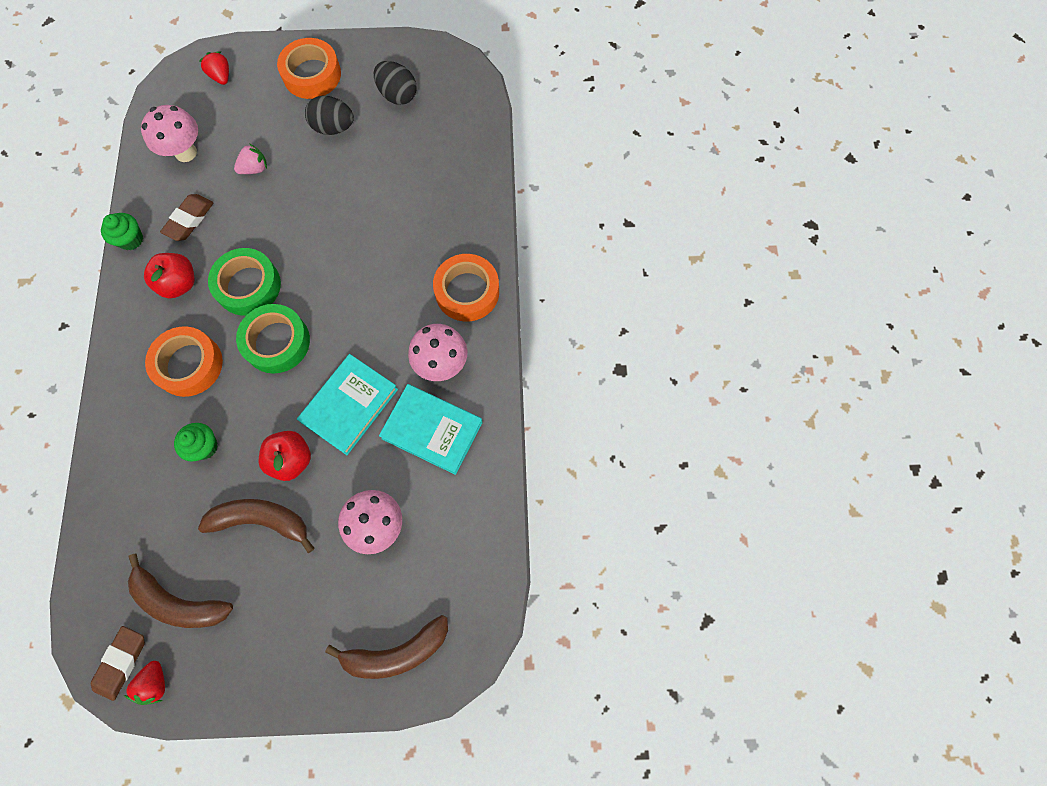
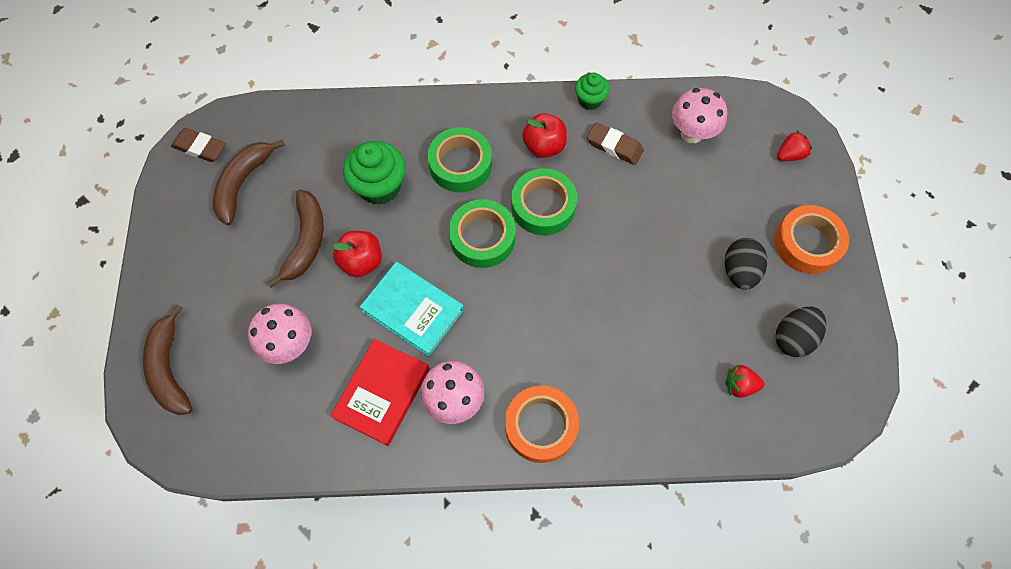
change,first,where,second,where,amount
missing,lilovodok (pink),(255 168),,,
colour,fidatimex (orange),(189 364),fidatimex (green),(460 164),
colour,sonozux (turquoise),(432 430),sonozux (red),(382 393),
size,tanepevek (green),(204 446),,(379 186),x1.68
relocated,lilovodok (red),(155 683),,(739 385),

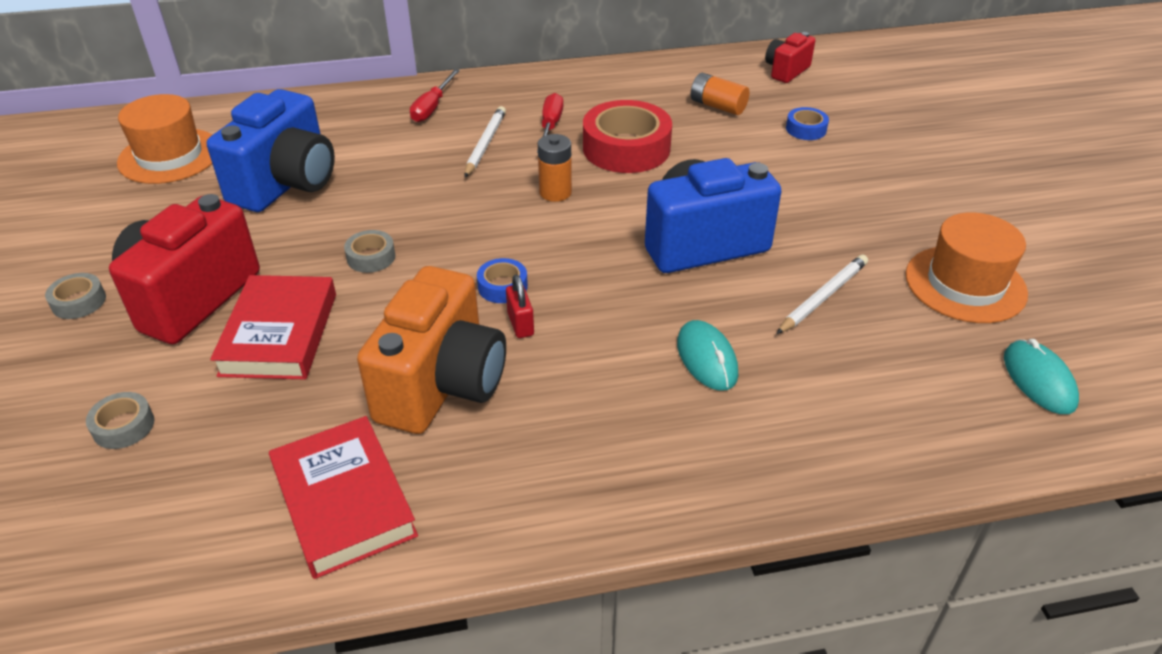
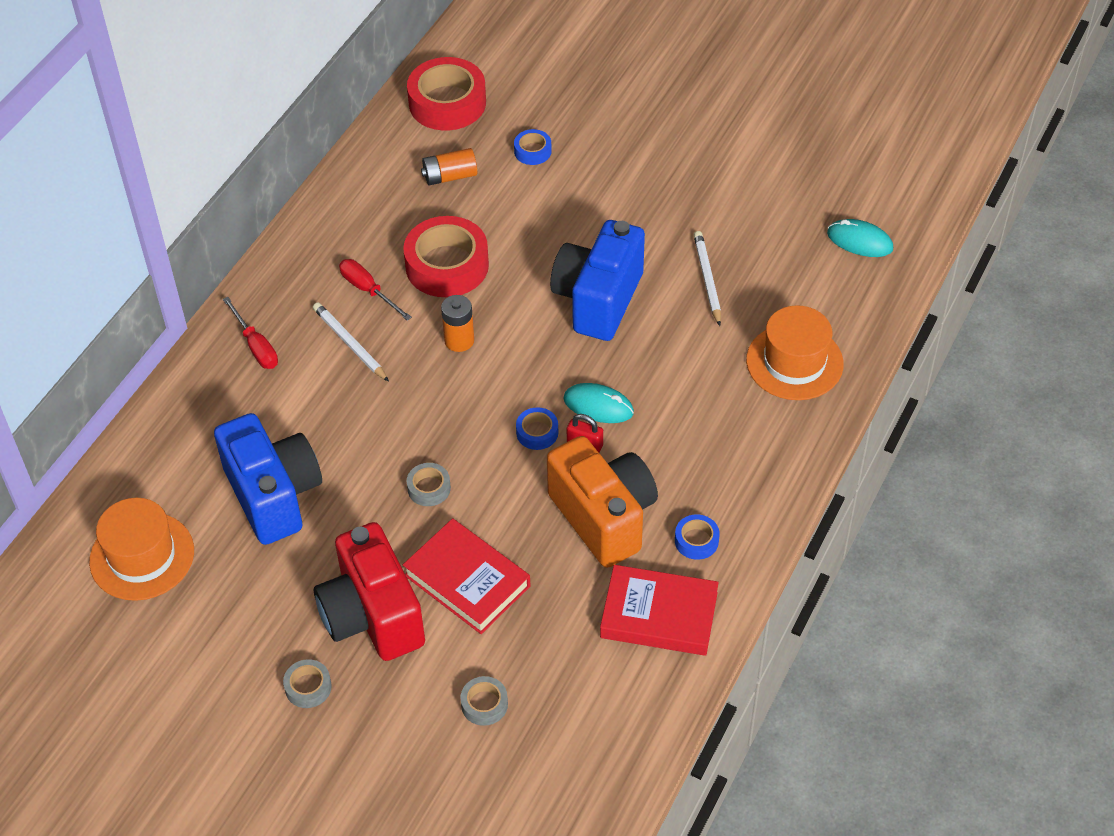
change,first,where,second,where,amount
exchanged,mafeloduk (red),(786 71),fidatimex (red),(447 103),
relocated,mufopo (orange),(965 284),,(794 362),
relocated,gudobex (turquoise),(707 358),,(598 406),
appeared,,,fidatimex (blue),(696 541),

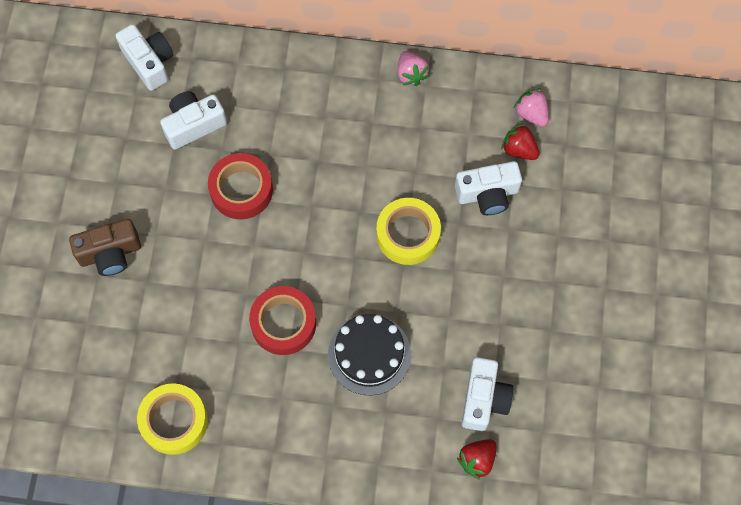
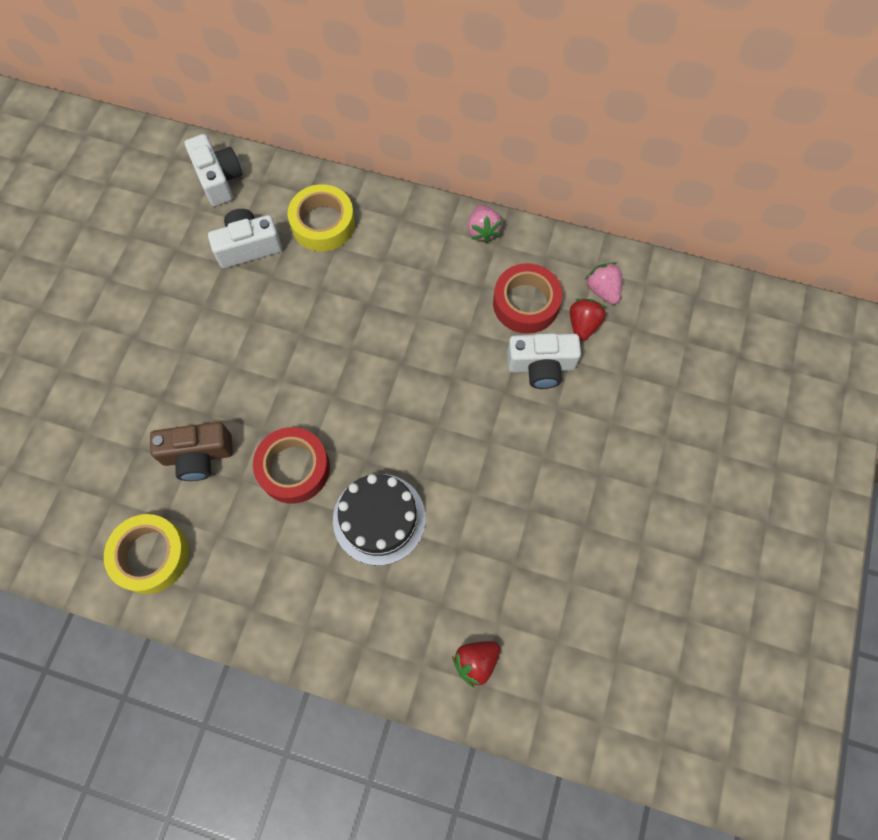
change,first,where,second,where,amount
spun,lilovodok (red),(519 149),,(583 325),60 degrees clockwise
relocated,fidatimex (red),(241 190),,(526 303),
relocated,fidatimex (yellow),(408 234),,(323 224),
relocated,mafeloduk (brown),(110 253),,(198 455),
missing,mafeloduk (white),(483 399),,,

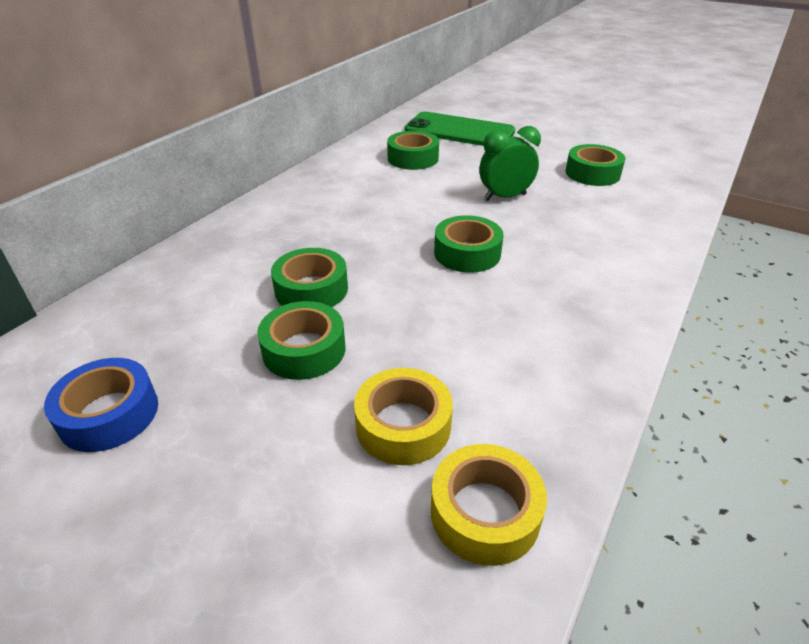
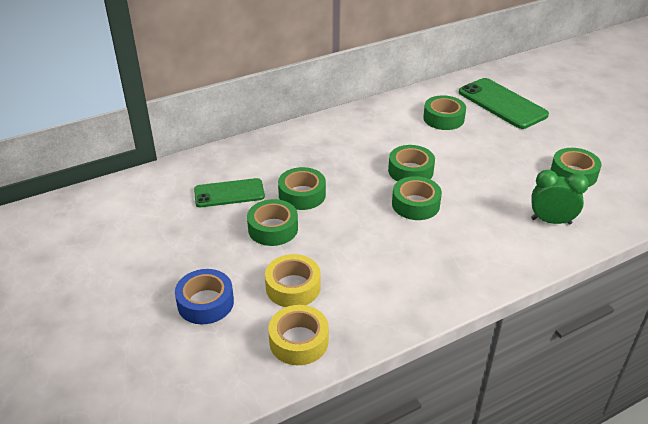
change,first,where,second,where,amount
relocated,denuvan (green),(505 197),,(551 221),
relocated,fidatimex (blue),(109 414),,(205 303),
appeared,,,fidatimex (green),(410 171),
appeared,,,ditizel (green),(229 193),

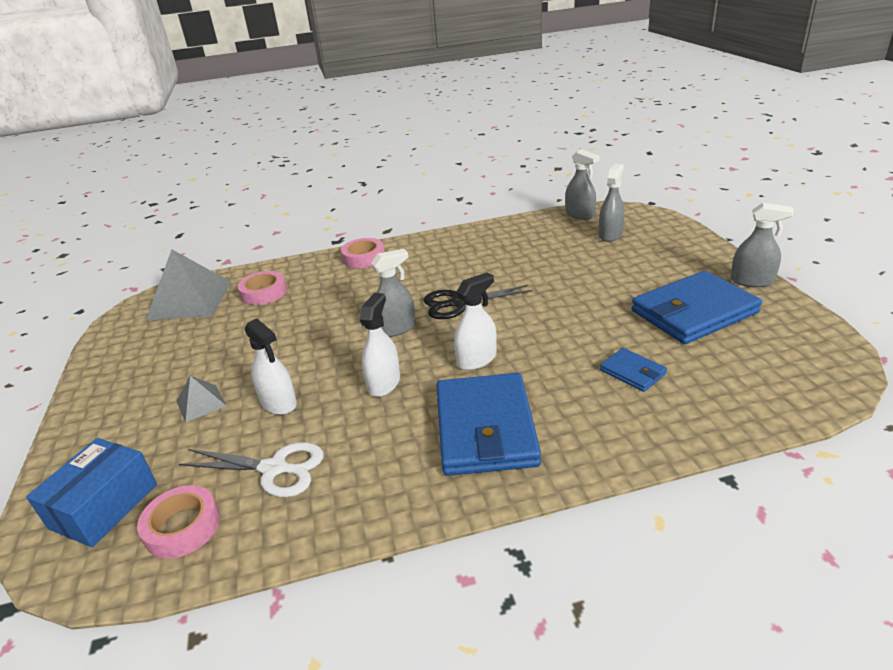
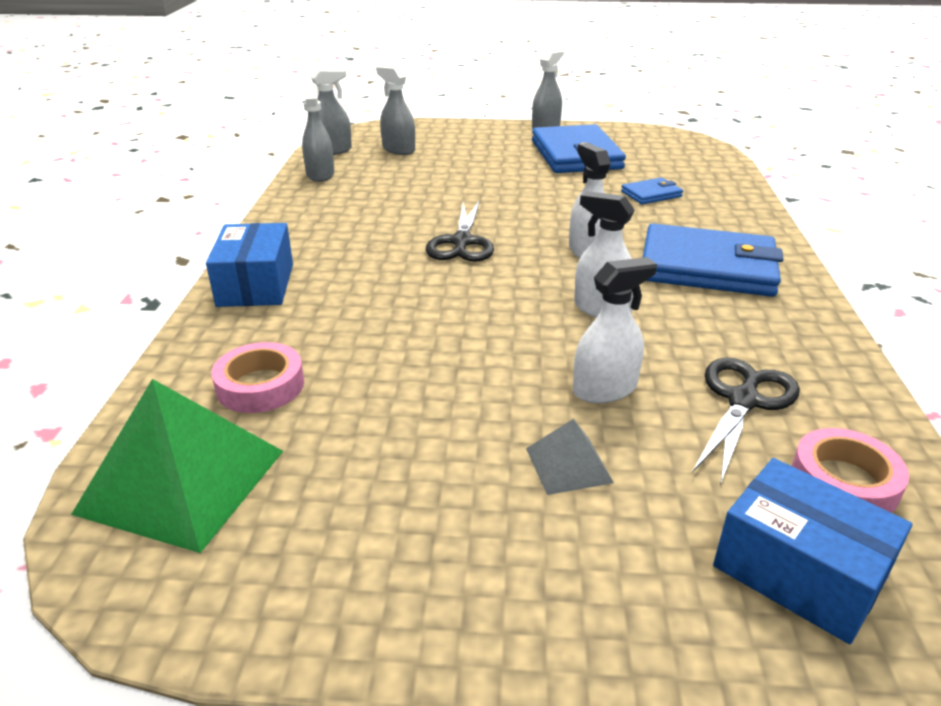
change,first,where,second,where,amount
exchanged,fidatimex (pink),(364 258),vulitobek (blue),(256 285),
colour,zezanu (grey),(190 300),zezanu (green),(182 481),
relocated,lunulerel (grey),(396 328),,(320 174),
colour,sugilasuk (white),(274 469),sugilasuk (black),(743 401),

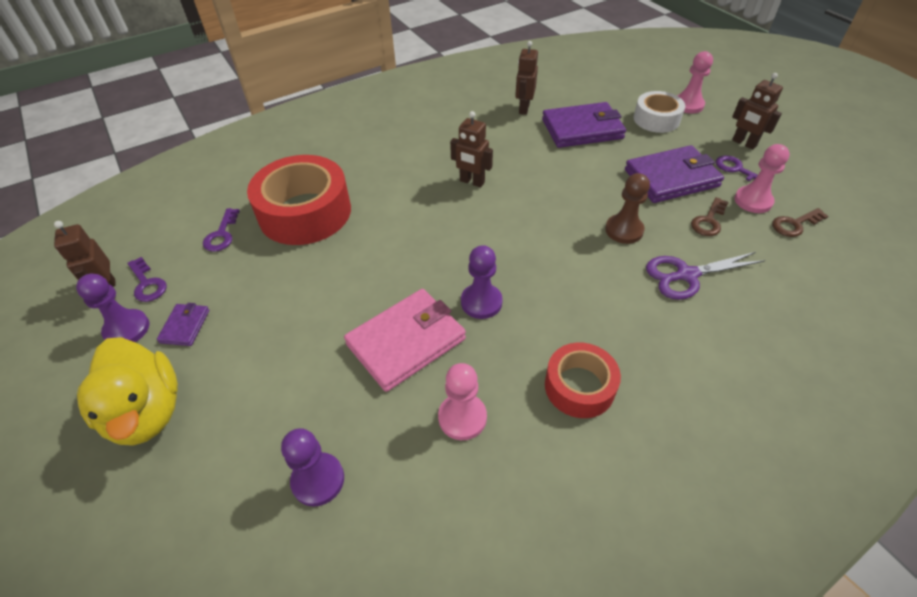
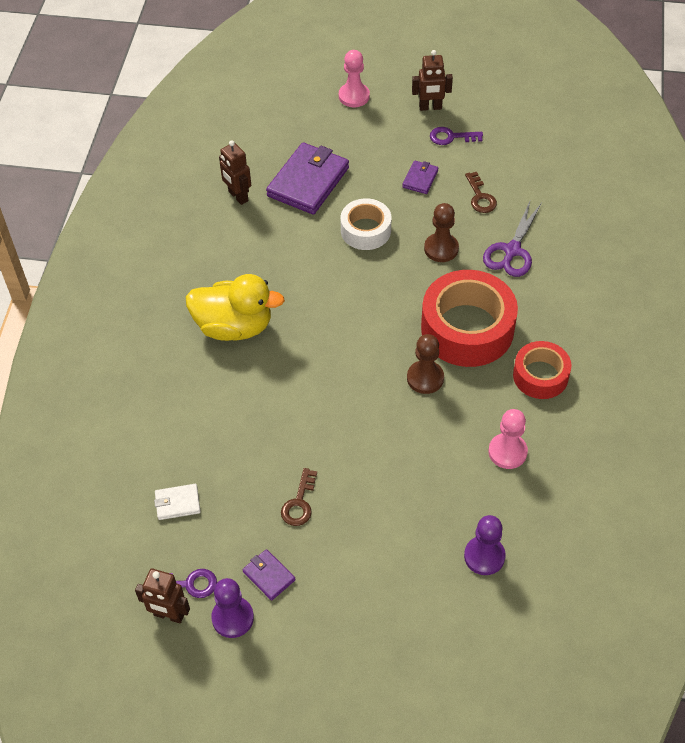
change,first,where,second,where,amount
relocated,fidatimex (white),(656 119),,(365 230),
missing,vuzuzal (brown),(472 182),,,
missing,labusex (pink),(753 201),,,
size,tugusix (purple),(671 178),,(420 179),x0.48
relocated,fidatimex (red),(305 212),,(467 328),
exchanged,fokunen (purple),(222 234),tugusix (white),(177 503),
relocated,fokunen (brown),(795 224),,(299 502),
colour,labusex (purple),(481 302),labusex (brown),(425 378),
missing,tugusix (pink),(406 342),,,
relocated,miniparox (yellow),(146 412),,(234 326),

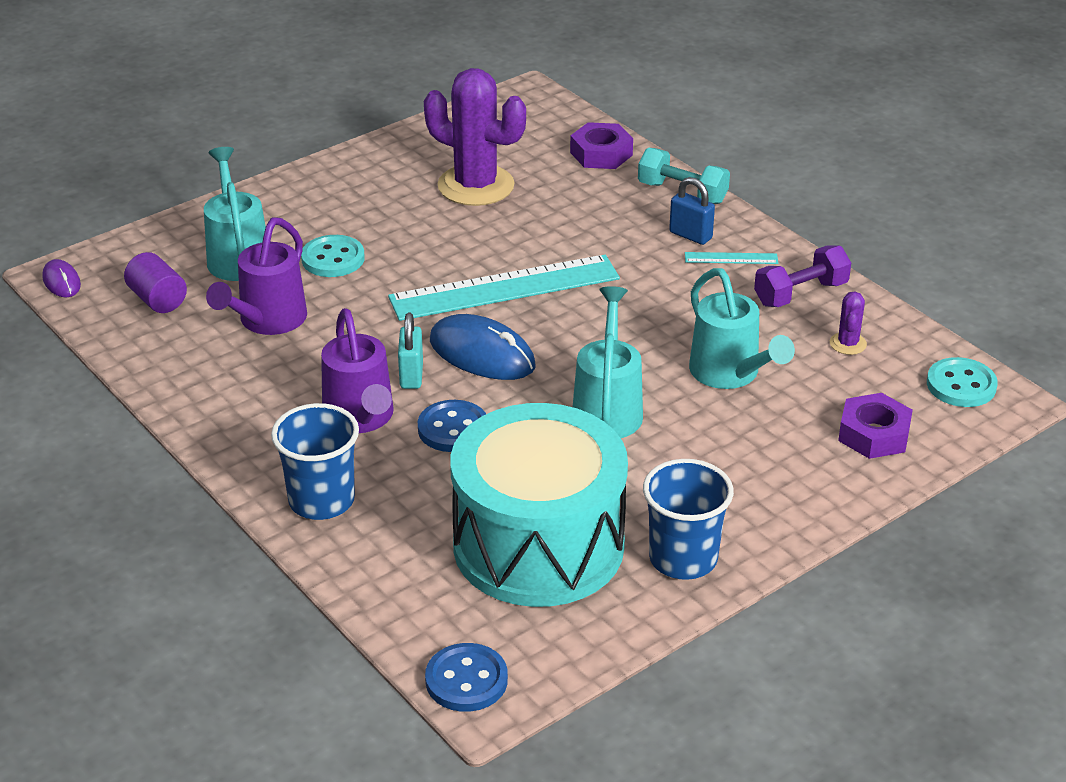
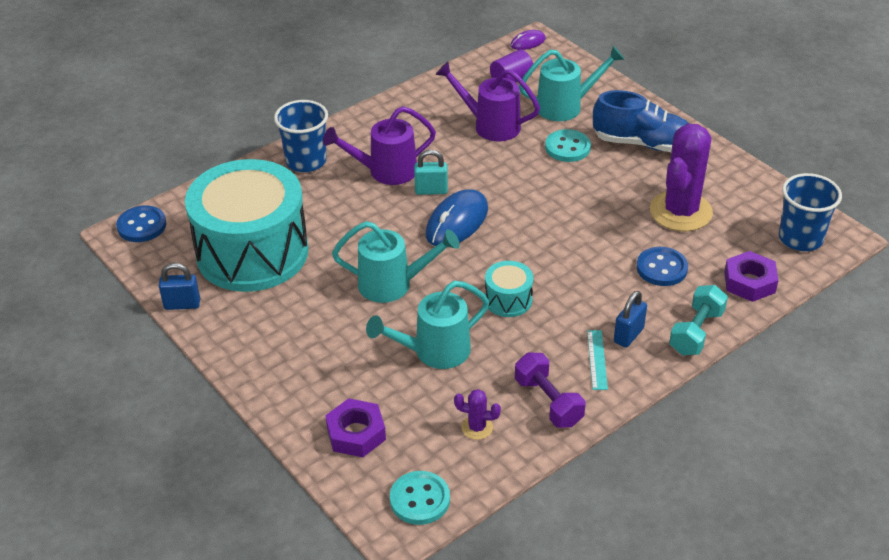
change,first,where,second,where,amount
missing,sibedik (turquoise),(504 288),,,
relocated,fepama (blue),(453 429),,(661 268),
relocated,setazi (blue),(683 558),,(800 238),
appeared,,,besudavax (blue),(642 143),
appeared,,,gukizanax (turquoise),(508 300),
appeared,,,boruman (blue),(182 304),

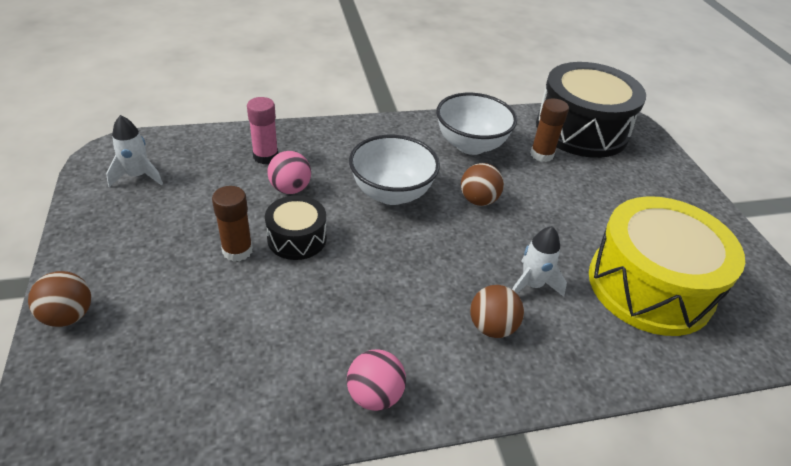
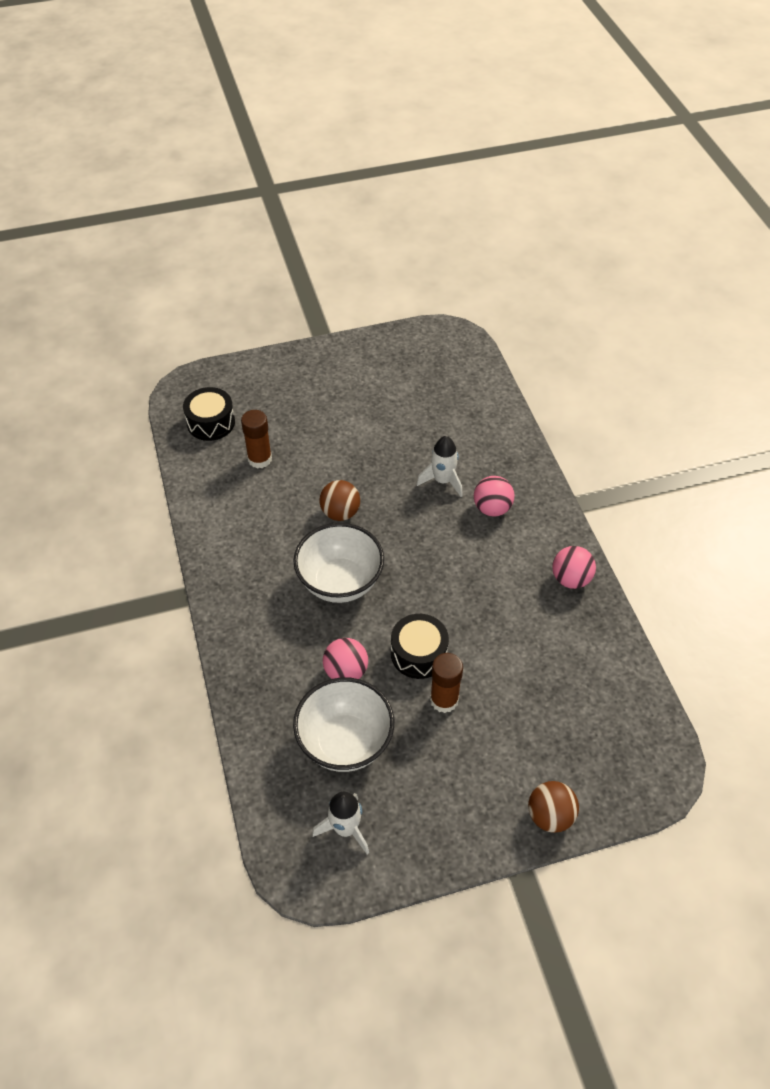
change,first,where,second,where,amount
size,gukizanax (black),(581 129),,(211 422),x0.49
relocated,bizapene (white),(470 145),,(345 742),
missing,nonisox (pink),(265 156),,,
missing,gukizanax (yellow),(650 286),,,
colour,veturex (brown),(492 327),veturex (pink),(492 508),

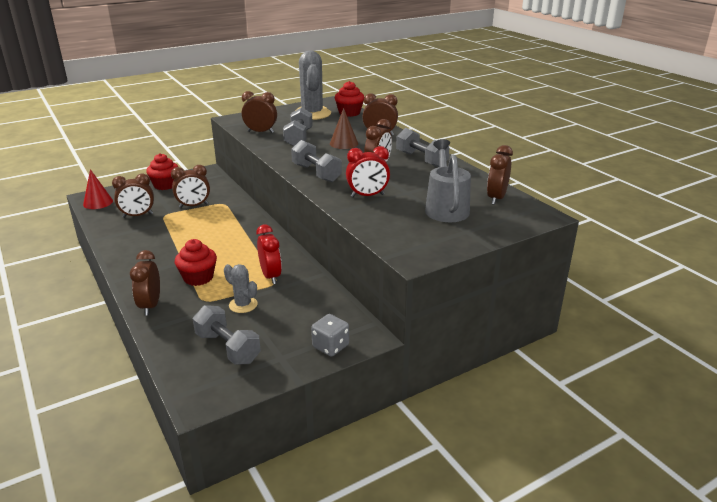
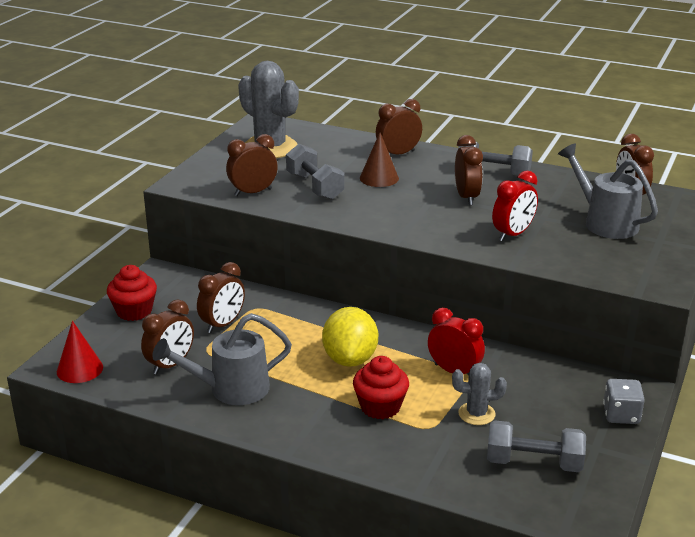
change,first,where,second,where,amount
missing,tanepevek (red),(349 113),,,
missing,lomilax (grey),(316 173),,,
missing,denuvan (brown),(150 305),,,
appeared,,,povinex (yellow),(350 359),
appeared,,,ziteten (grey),(230 389),

